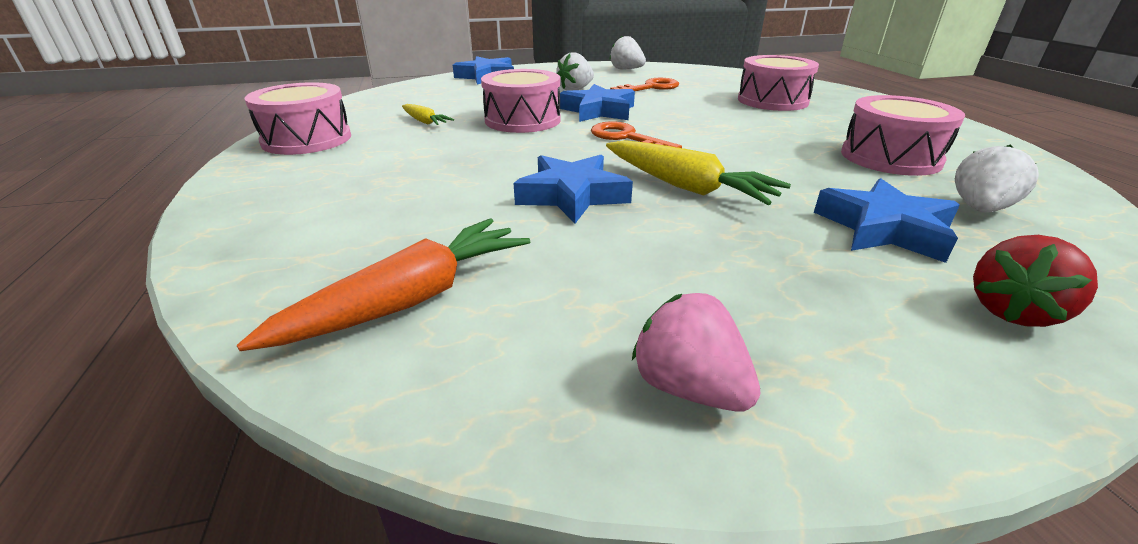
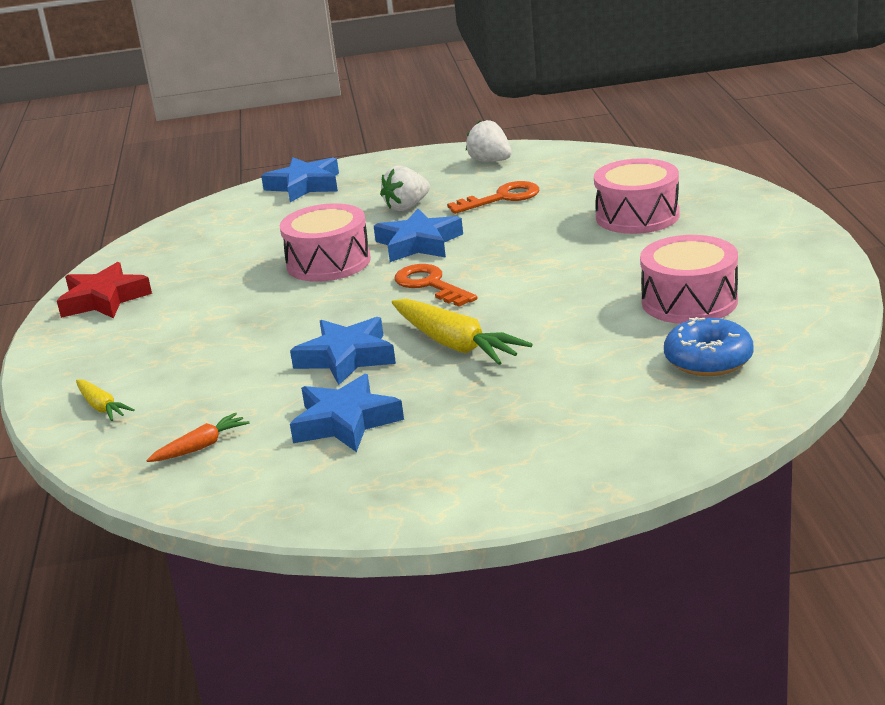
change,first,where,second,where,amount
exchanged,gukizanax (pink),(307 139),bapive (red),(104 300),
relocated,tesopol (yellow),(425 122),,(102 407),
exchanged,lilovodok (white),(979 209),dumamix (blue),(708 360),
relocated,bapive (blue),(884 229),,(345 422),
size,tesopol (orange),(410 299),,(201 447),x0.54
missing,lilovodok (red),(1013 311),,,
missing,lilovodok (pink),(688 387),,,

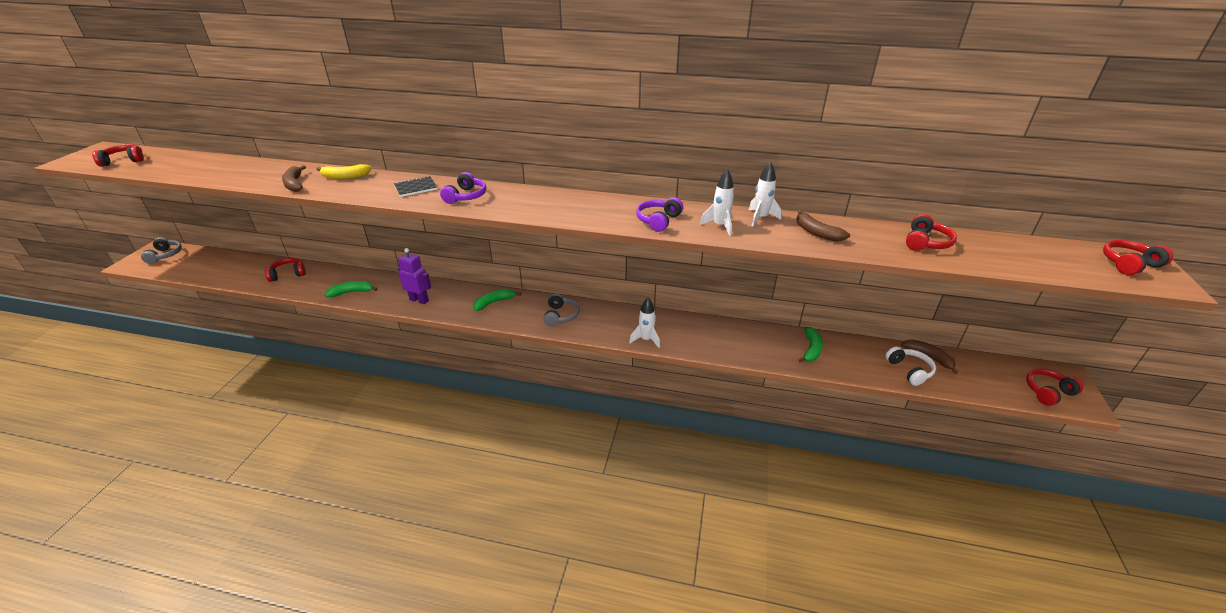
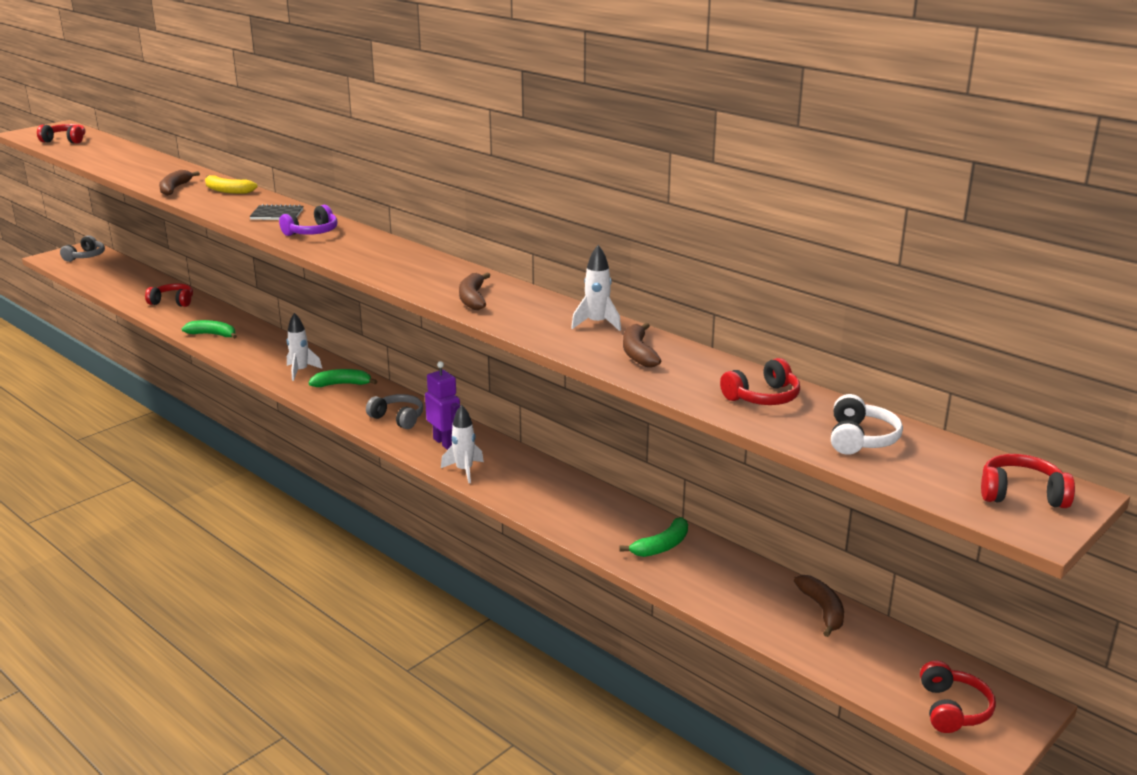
change,first,where,second,where,amount
relocated,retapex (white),(720 226),,(300 371),
exchanged,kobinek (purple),(658 220),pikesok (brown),(472 298),
relocated,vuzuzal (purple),(419 300),,(445 443),
spun,kobinek (grey),(561 316),,(398 418),90 degrees counterclockwise
relocated,kobinek (white),(909 370),,(860 439),
spun,kobinek (red),(1048 392),,(953 709),90 degrees clockwise

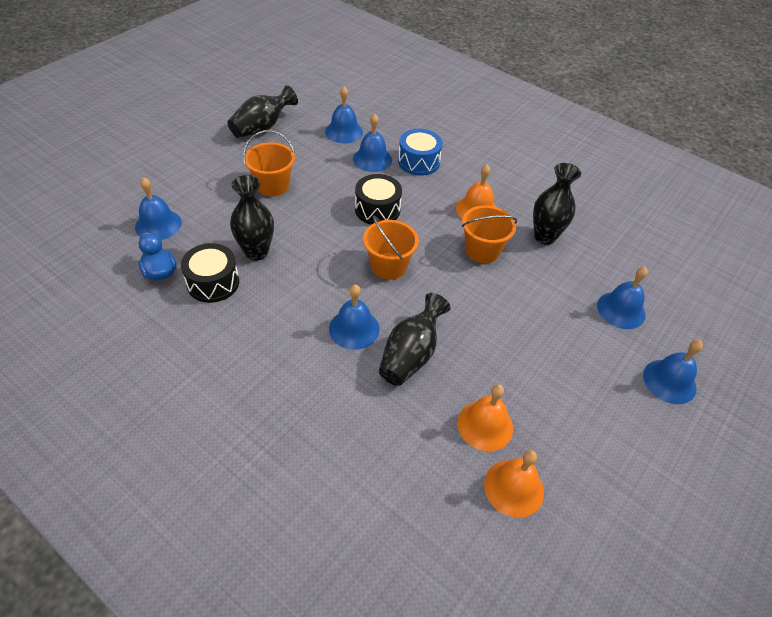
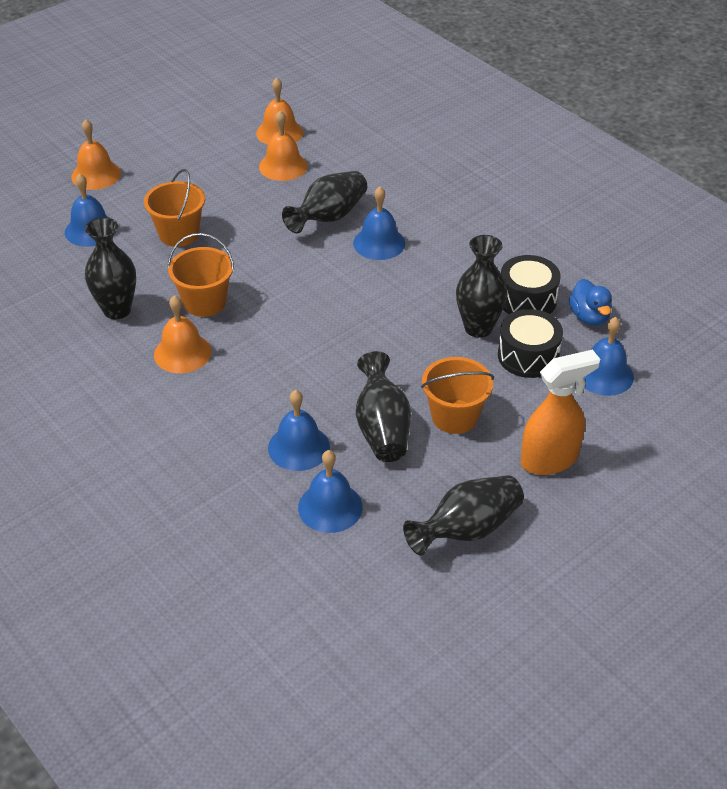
change,first,where,second,where,amount
missing,gukizanax (blue),(418 162),,,
relocated,gukizanax (black),(377 209),,(528 356),
relocated,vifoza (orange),(388 266),,(179 234),
colour,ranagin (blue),(669 381),ranagin (orange),(96 175),
appeared,,,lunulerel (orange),(550 459),
appeared,,,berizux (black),(382 428),

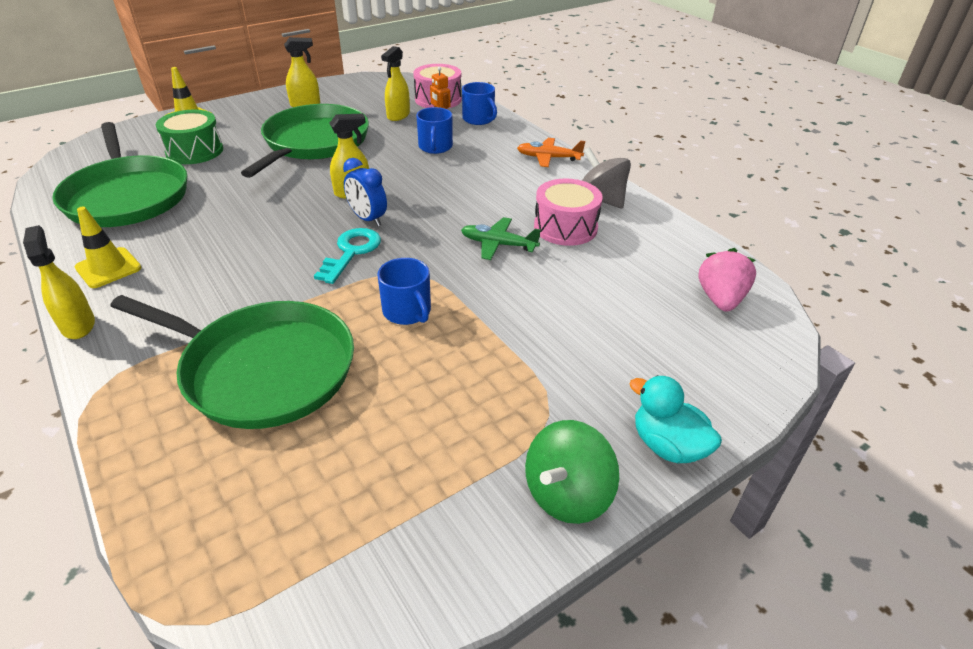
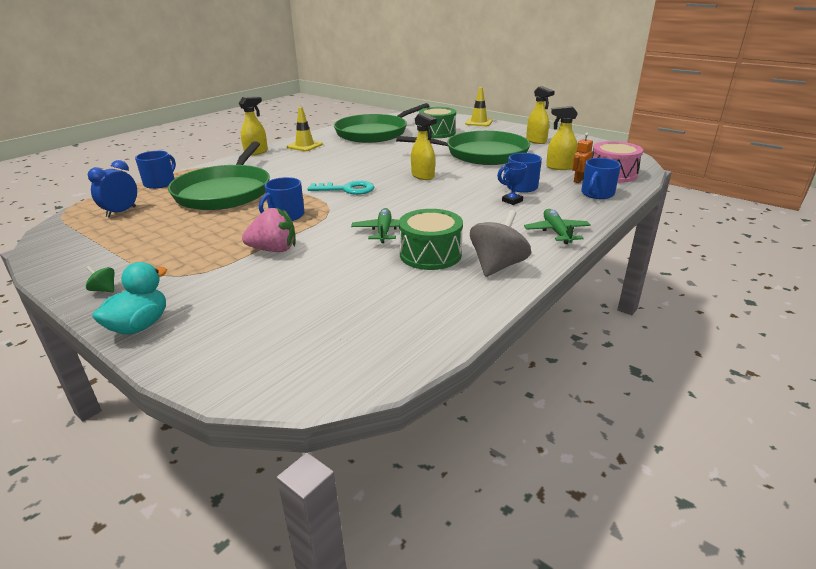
change,first,where,second,where,amount
colour,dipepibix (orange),(548 158),dipepibix (green),(556 232),
relocated,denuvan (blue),(368 219),,(121 212),
colour,gukizanax (pink),(565 227),gukizanax (green),(430 254),
relocated,lilovodok (pink),(720 299),,(274 250),
size,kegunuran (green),(567 494),,(104 290),x0.46
appeared,,,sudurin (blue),(160 183),
appeared,,,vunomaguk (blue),(512 201),

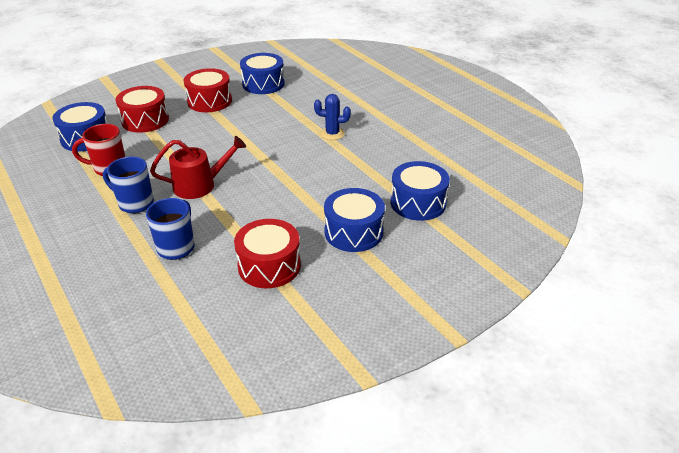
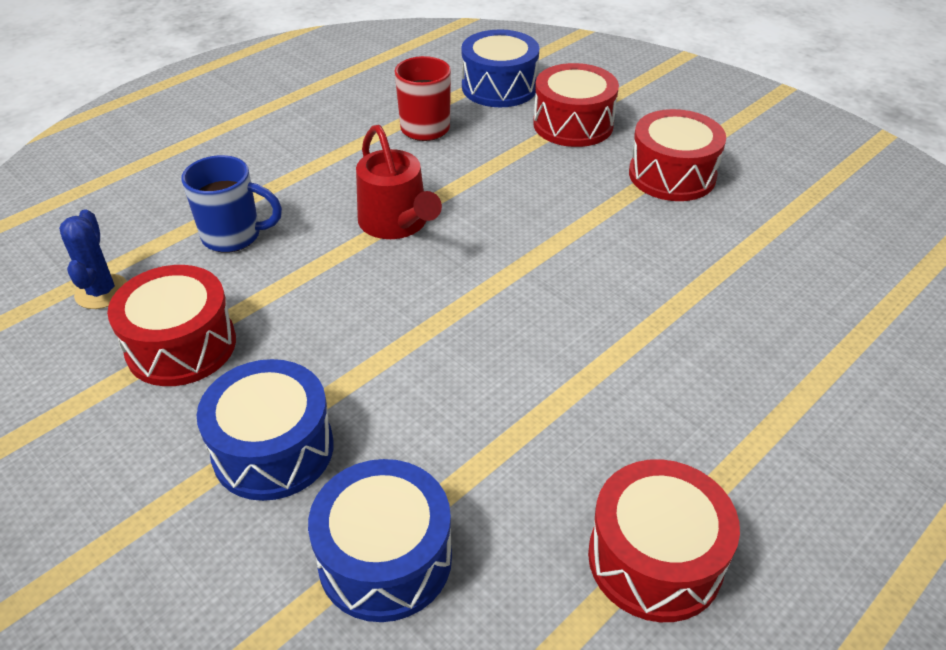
change,first,where,second,where,amount
missing,gukizanax (blue),(263 84),,,
relocated,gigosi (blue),(332 134),,(102 292),
missing,sudurin (blue),(135 203),,,
appeared,,,gukizanax (red),(655 559),

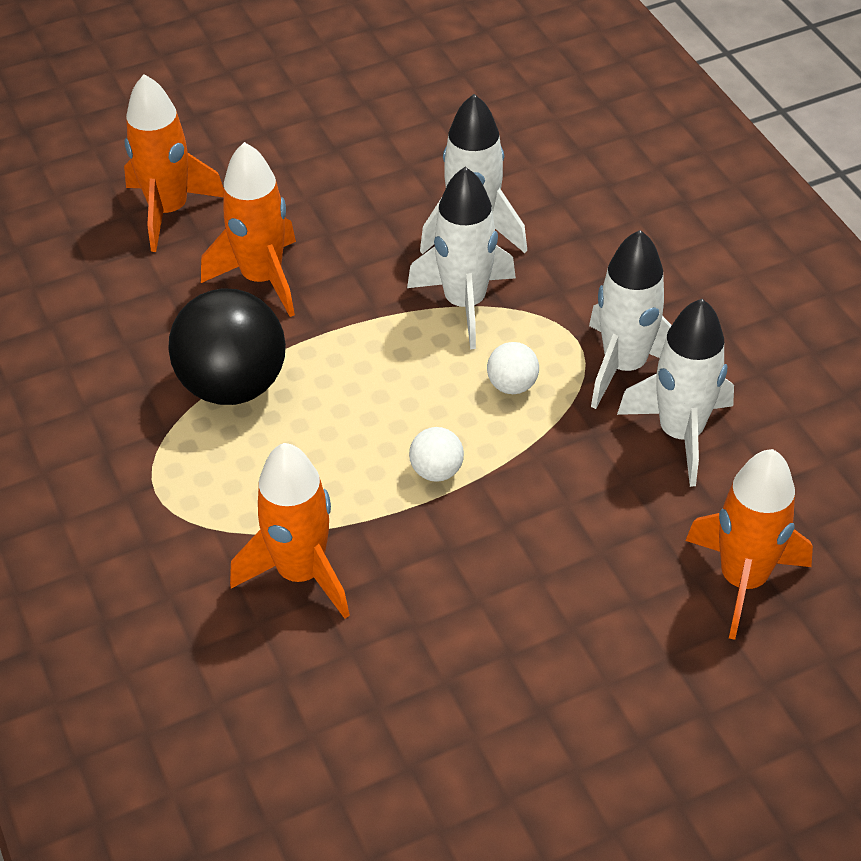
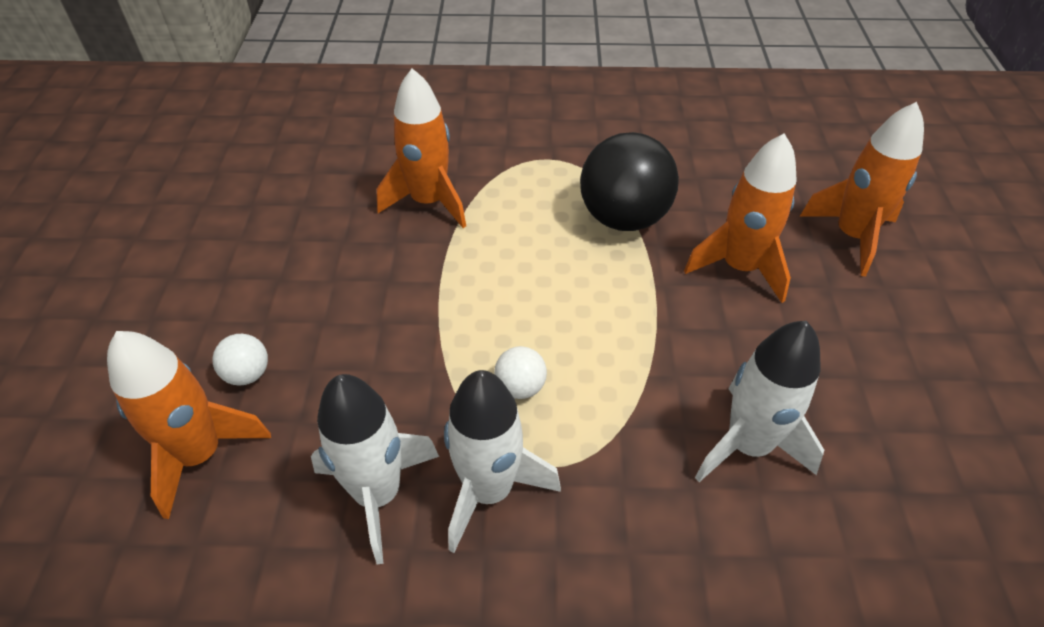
change,first,where,second,where,amount
missing,retapex (white),(464 303),,,
relocated,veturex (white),(436 471),,(248 374),

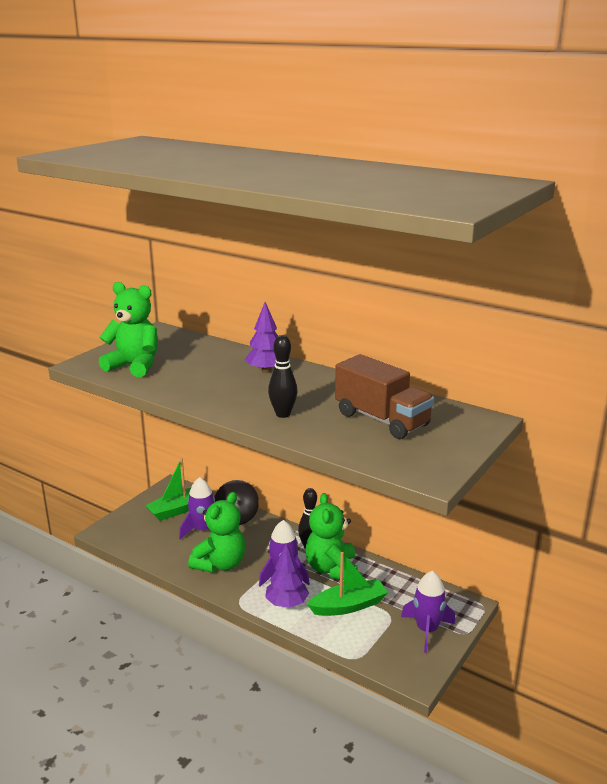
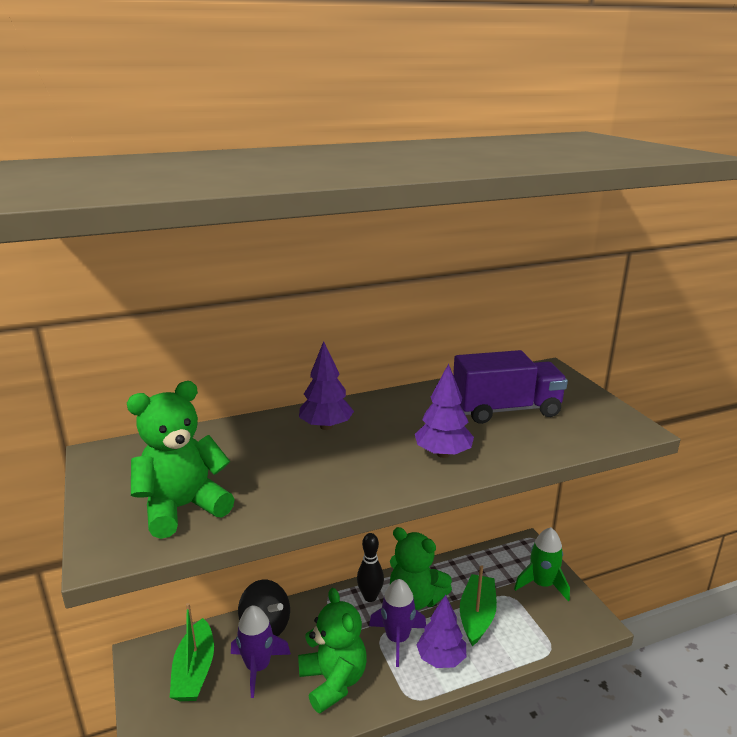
change,first,where,second,where,amount
exchanged,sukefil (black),(283 414),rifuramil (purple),(443 454),
colour,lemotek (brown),(381 420),lemotek (purple),(506 410),
colour,retapex (purple),(427 630),retapex (green),(542 584),

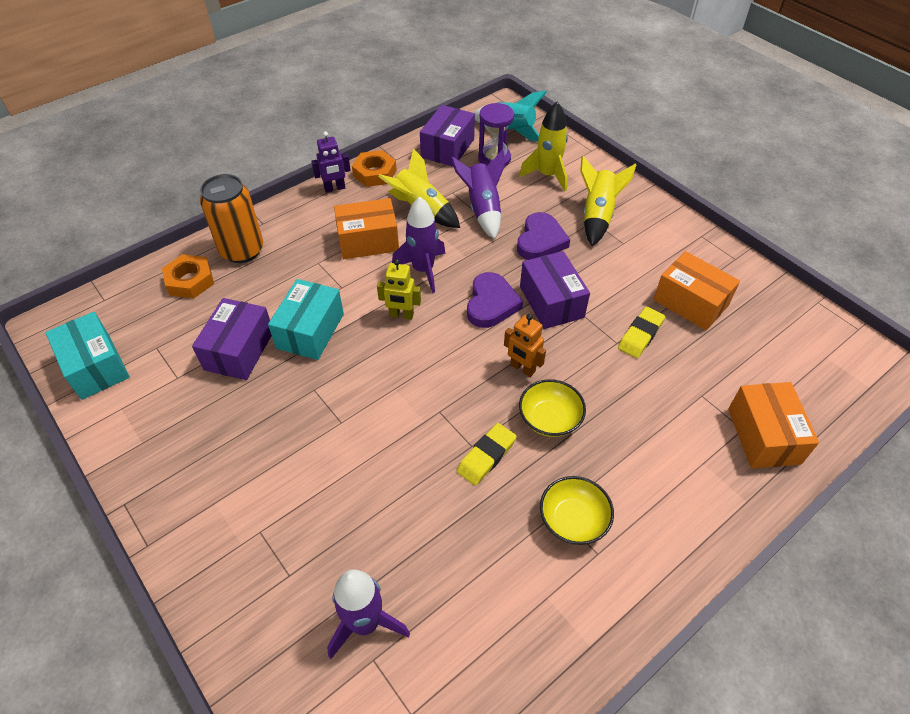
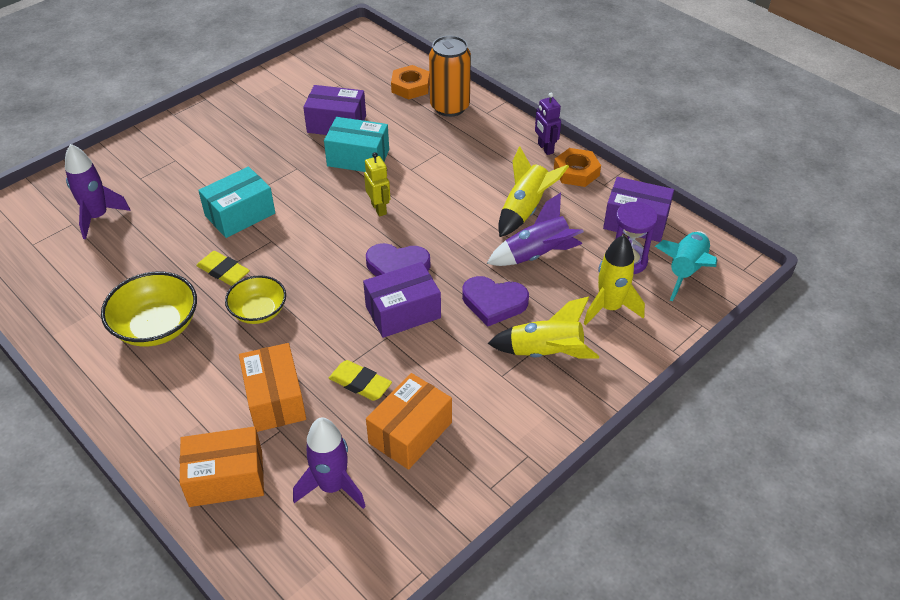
change,first,where,second,where,amount
relocated,retapex (purple),(423 270),,(332 486),
relocated,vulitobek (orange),(368 241),,(275 399),
spun,vuzuzal (yellow),(401 315),,(379 209),150 degrees clockwise
relocated,vulitobek (turquoise),(96 367),,(240 214),
missing,vuzuzal (orange),(522 368),,,
size,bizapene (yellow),(573 520),,(156 326),x1.51

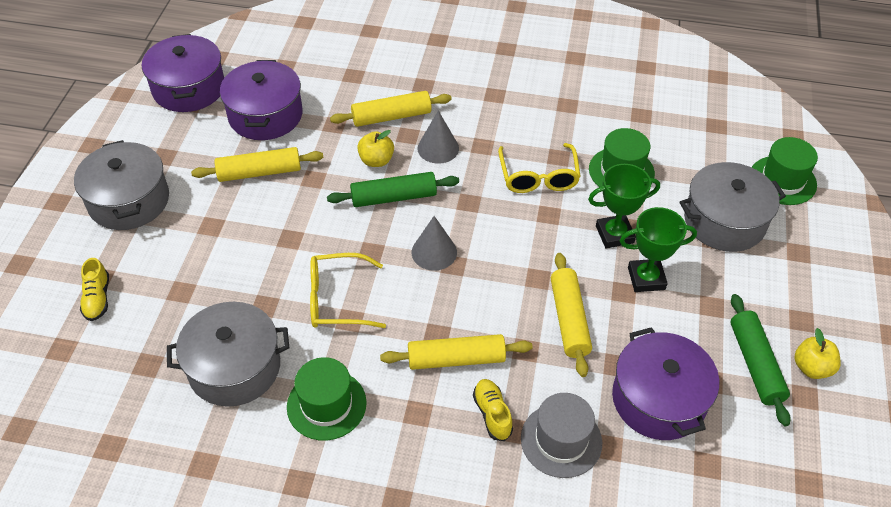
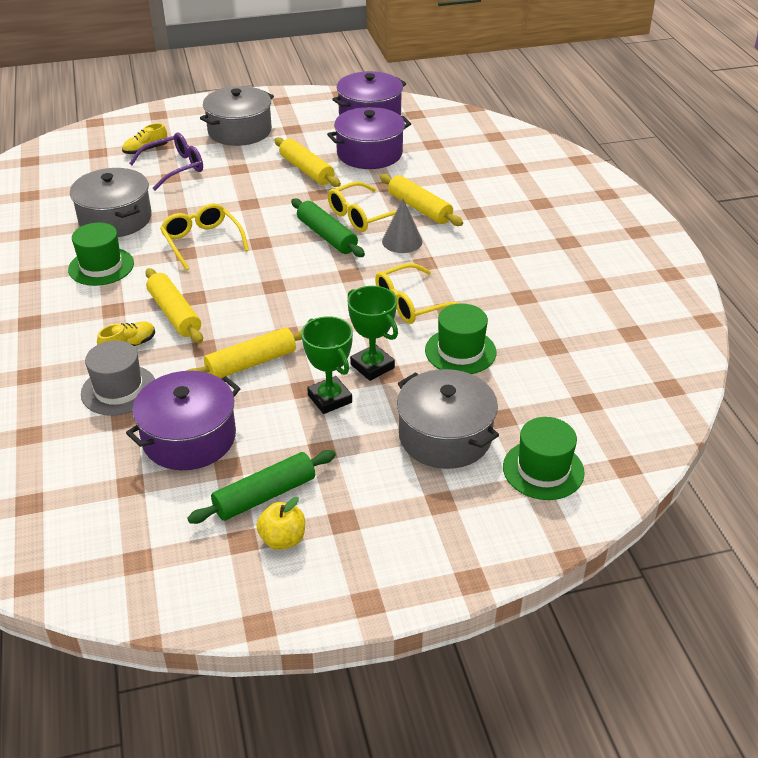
change,first,where,second,where,amount
exchanged,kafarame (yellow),(376 160),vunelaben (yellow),(362 216),
missing,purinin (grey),(434 252),,,
appeared,,,vunelaben (purple),(175 168),

